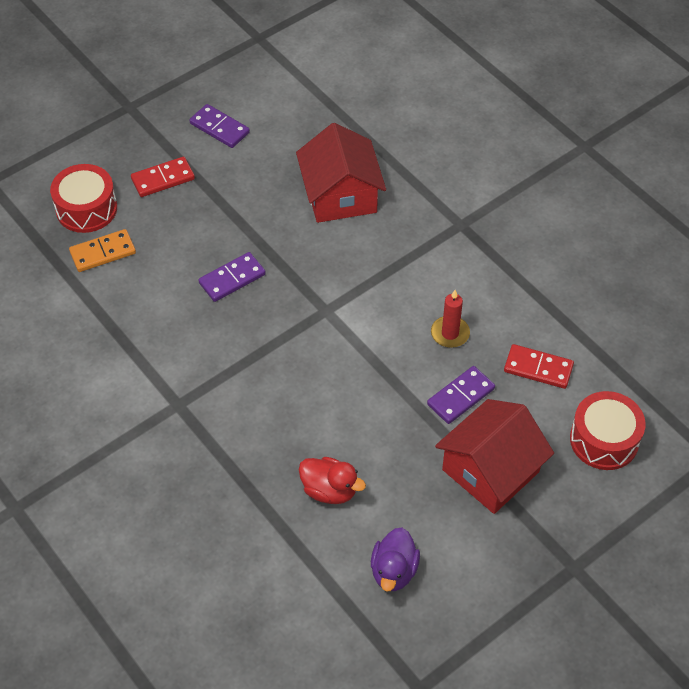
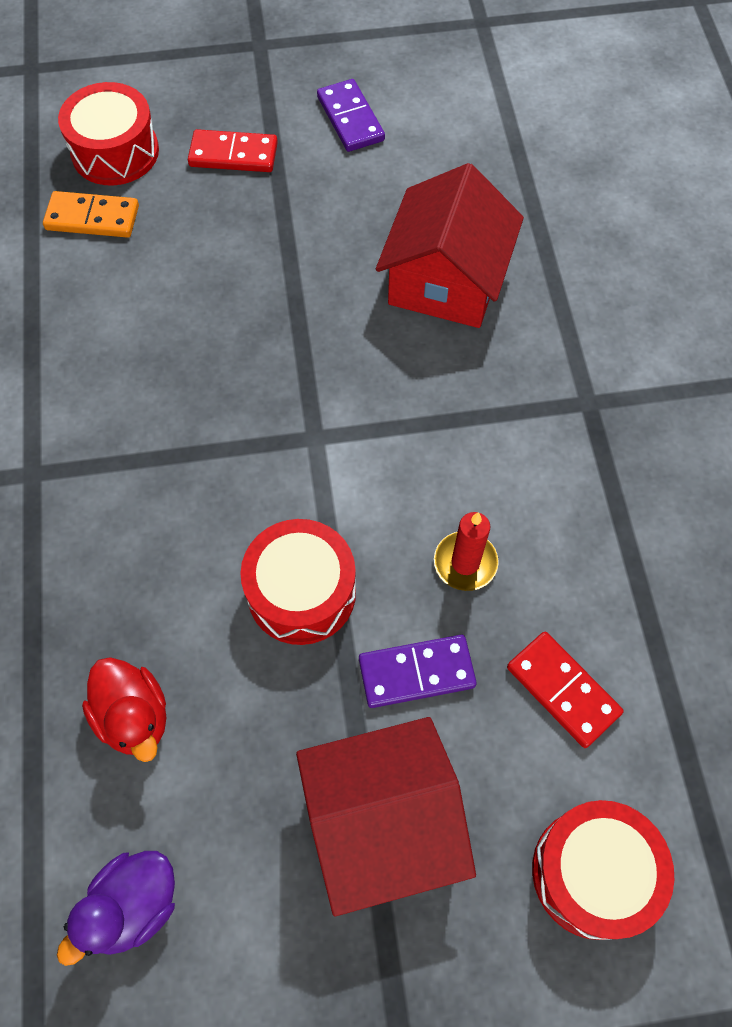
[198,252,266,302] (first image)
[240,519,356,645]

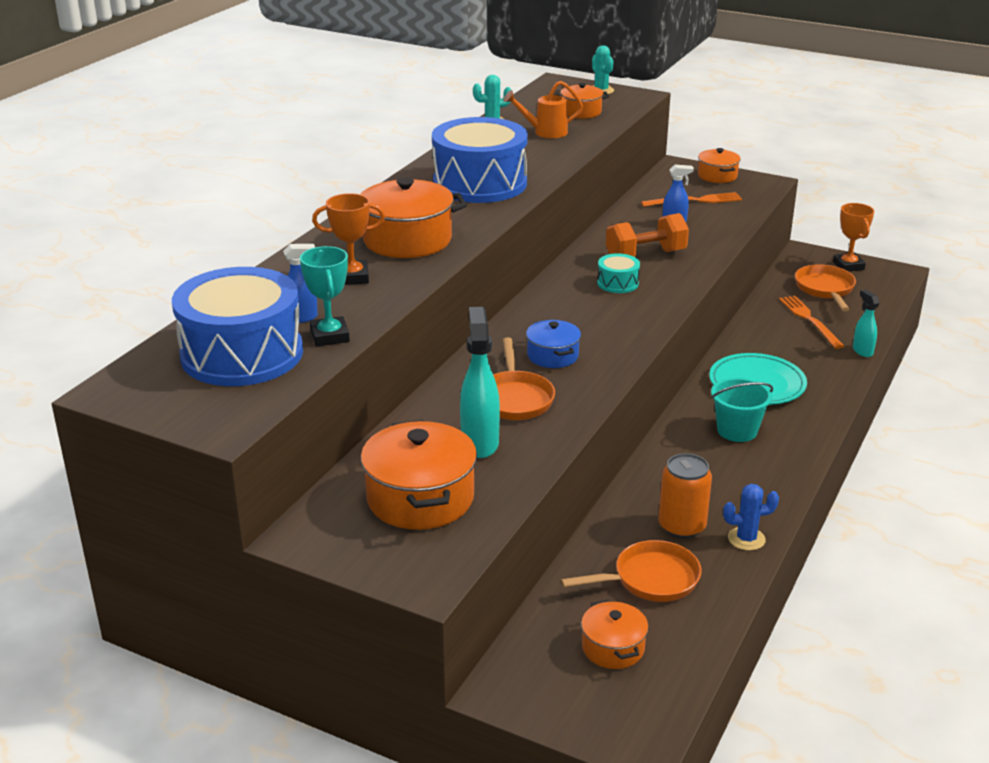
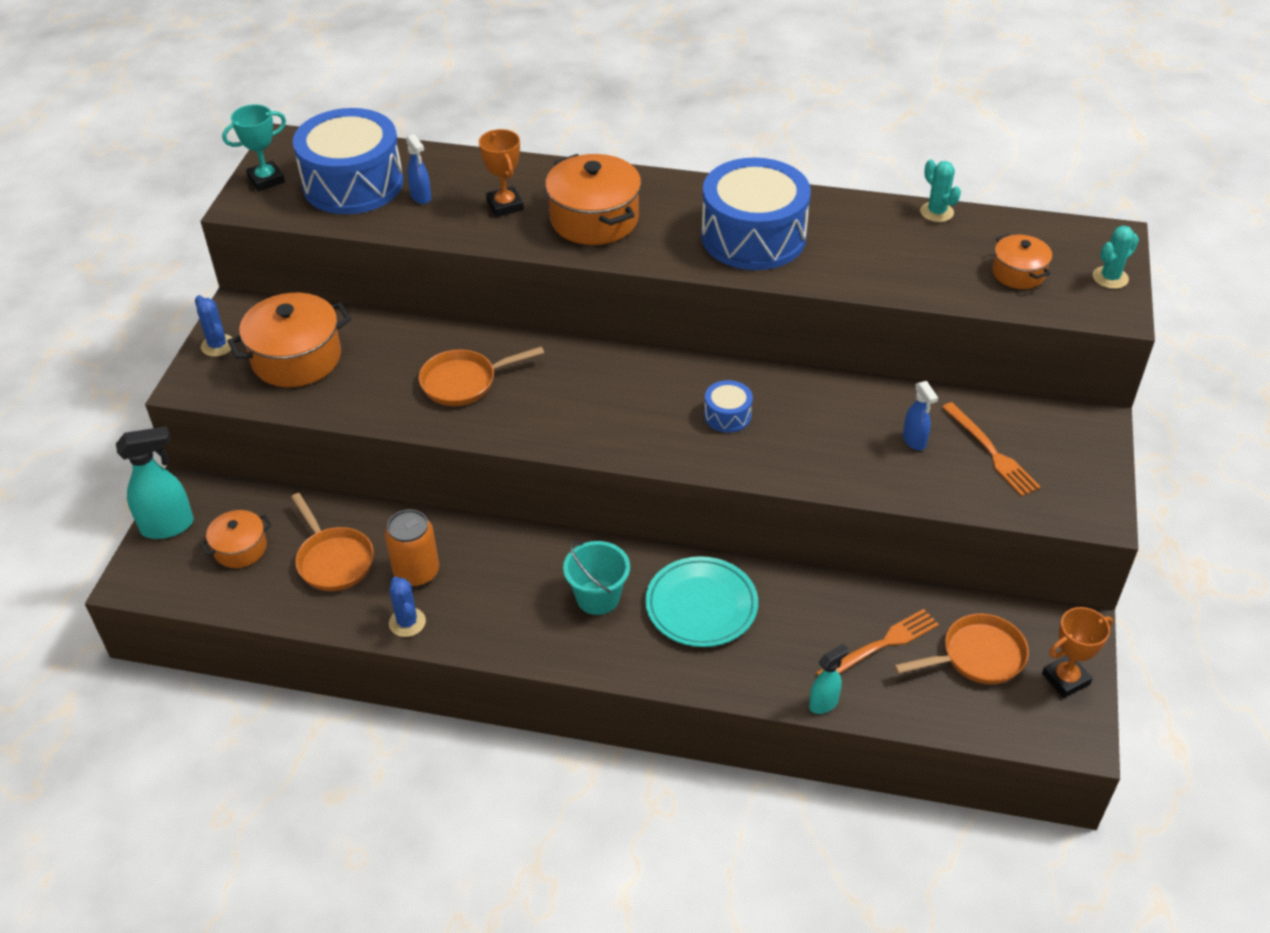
[503,81,583,138] (first image)
[526,320,581,368] (first image)
[606,213,689,257] (first image)
[698,148,741,183] (first image)
[195,295,232,357]
[222,104,286,191]
[116,426,194,539]
[704,380,753,433]

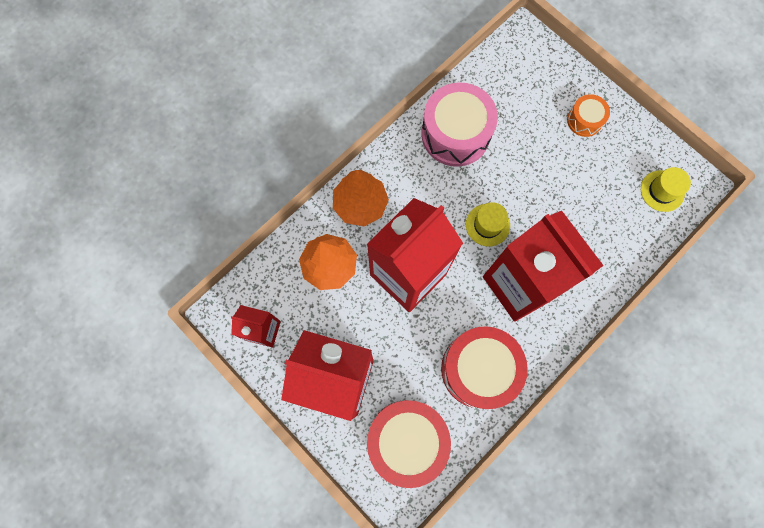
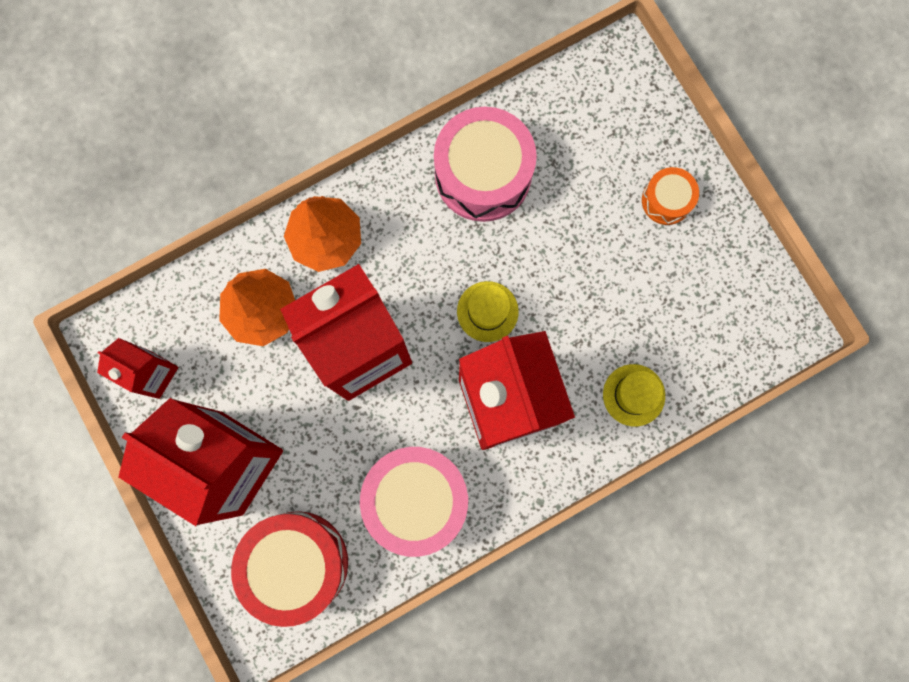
[603,364,665,426]
[360,447,468,557]

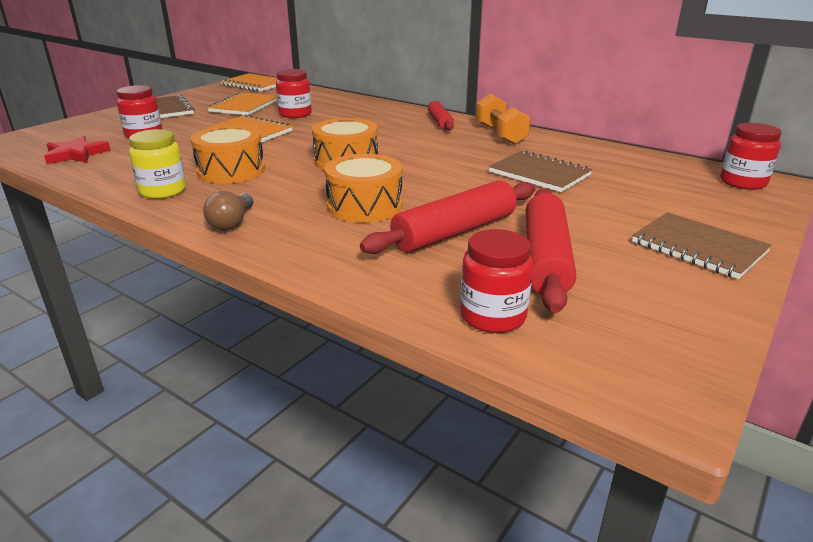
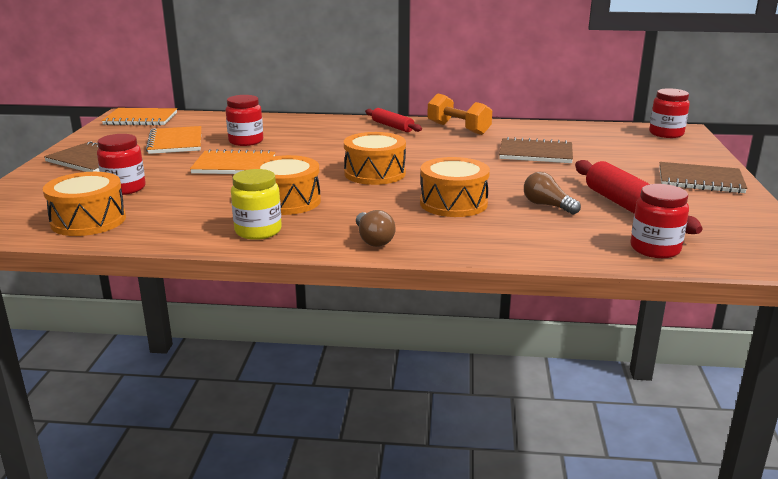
[43,172,126,236]
[524,172,581,214]

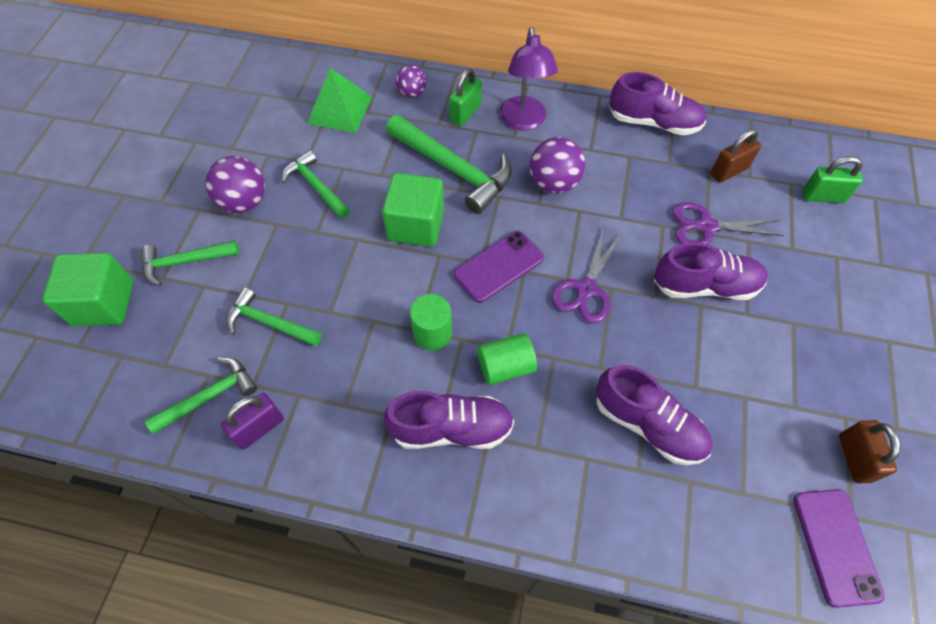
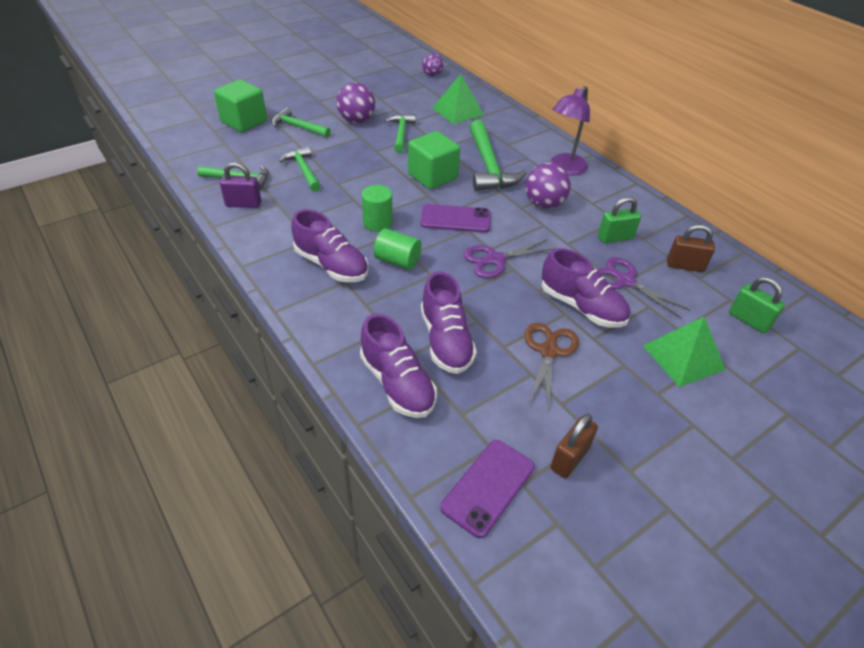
[524,323,579,409]
[643,317,726,387]
[422,53,443,76]
[598,197,641,243]
[360,314,437,418]

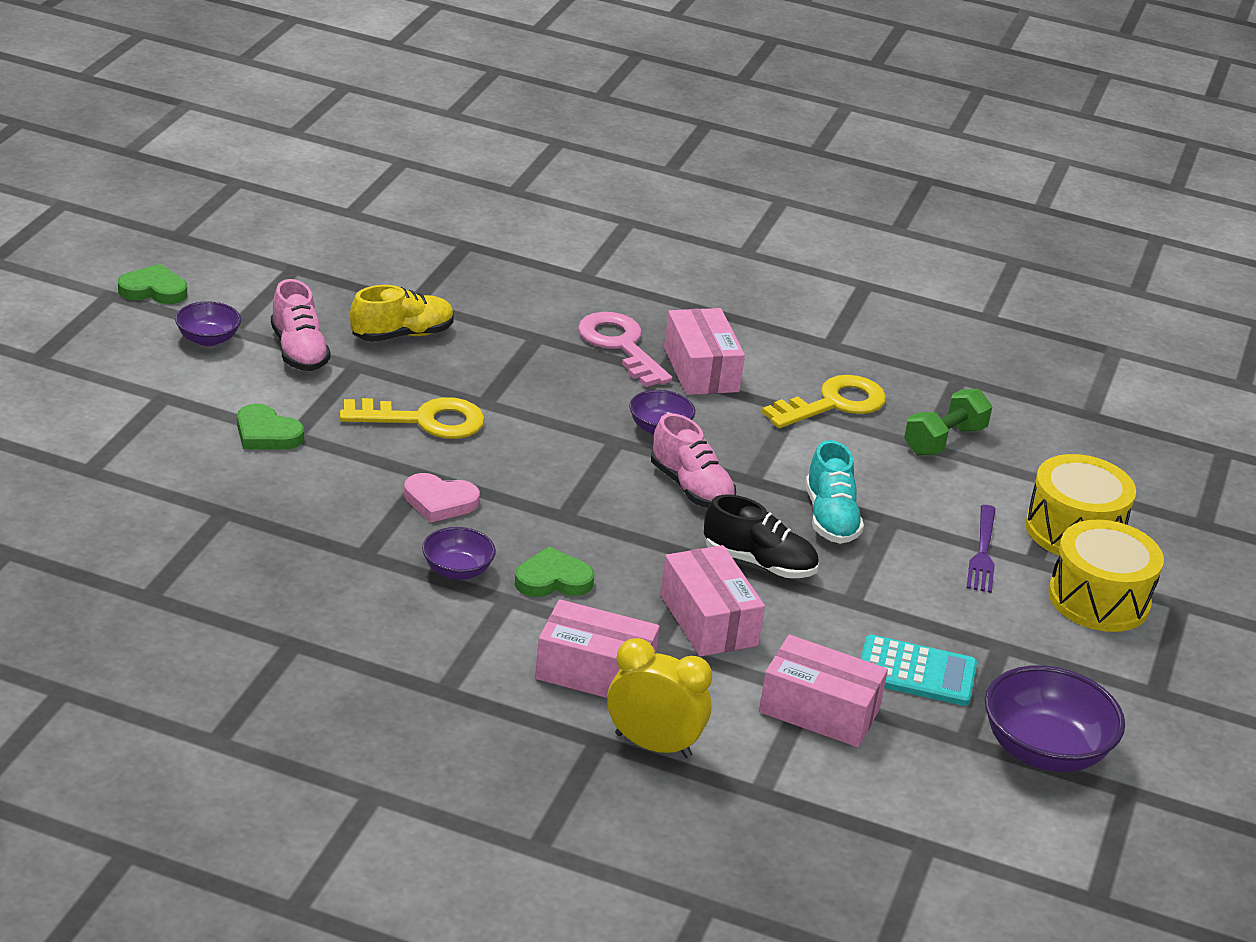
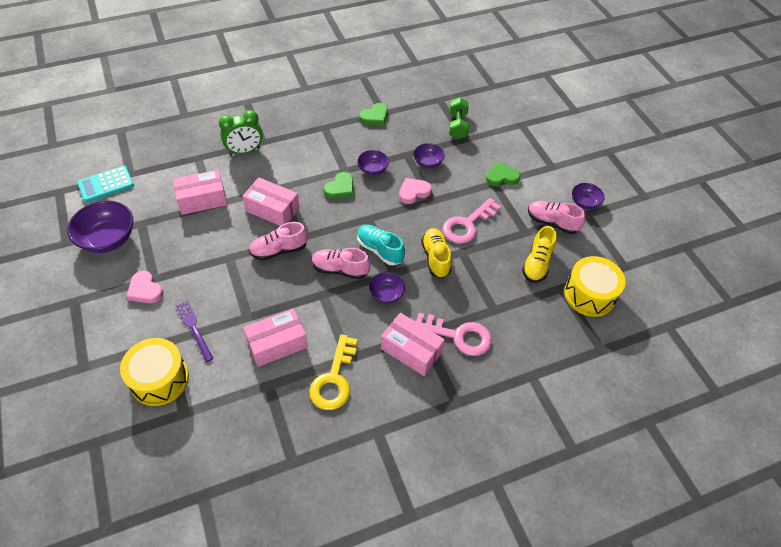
[126,271,163,303]
[414,143,445,168]
[421,228,452,278]
[359,103,388,125]
[243,308,308,367]
[357,225,405,266]
[77,166,134,203]
[449,97,469,139]
[564,256,625,317]
[443,198,501,244]
[219,110,263,155]
[249,222,308,260]

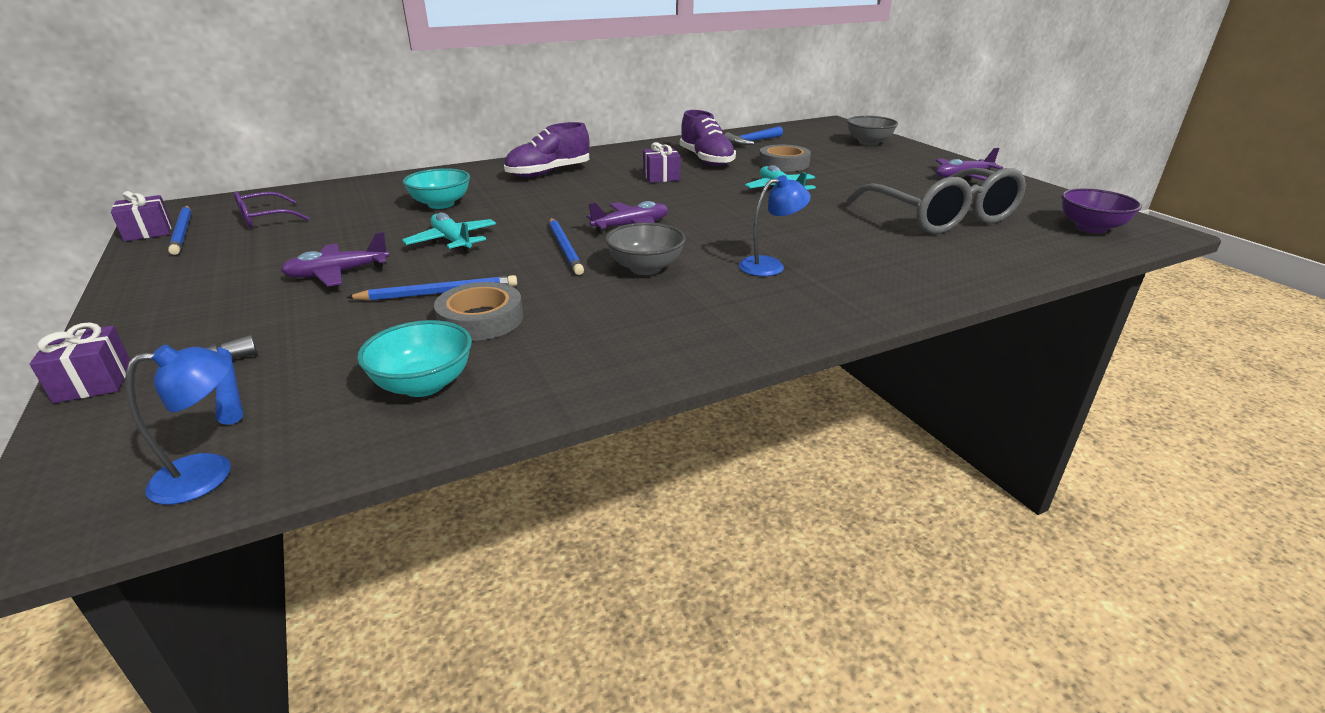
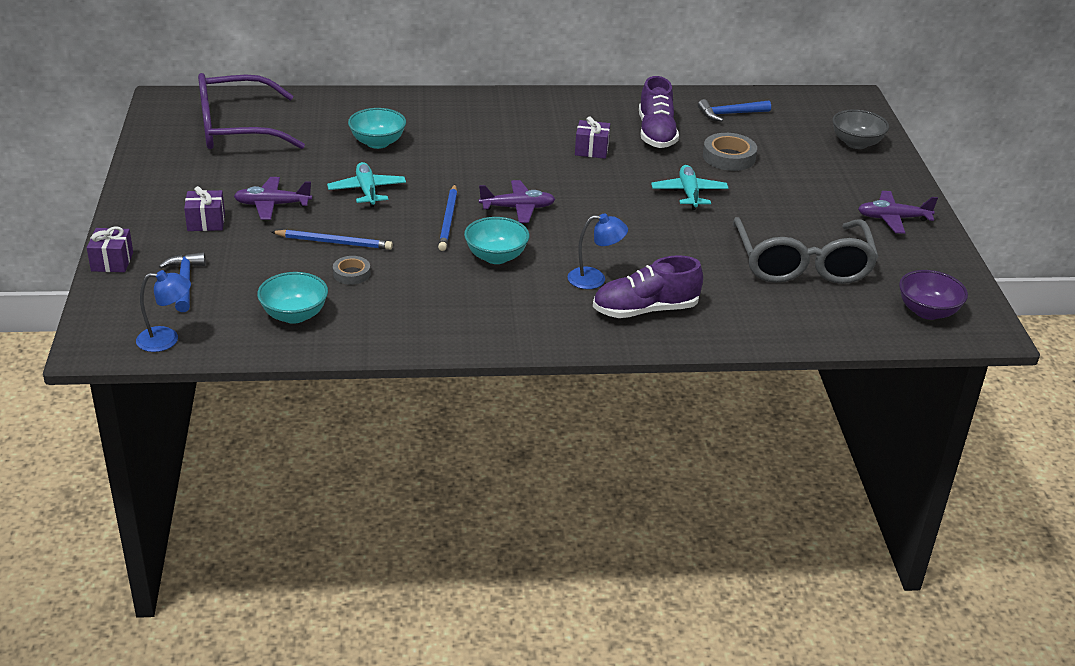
[168,206,191,255] (first image)
[184,186,225,231]
[593,255,703,318]
[464,217,530,264]
[198,73,305,149]
[333,256,371,285]

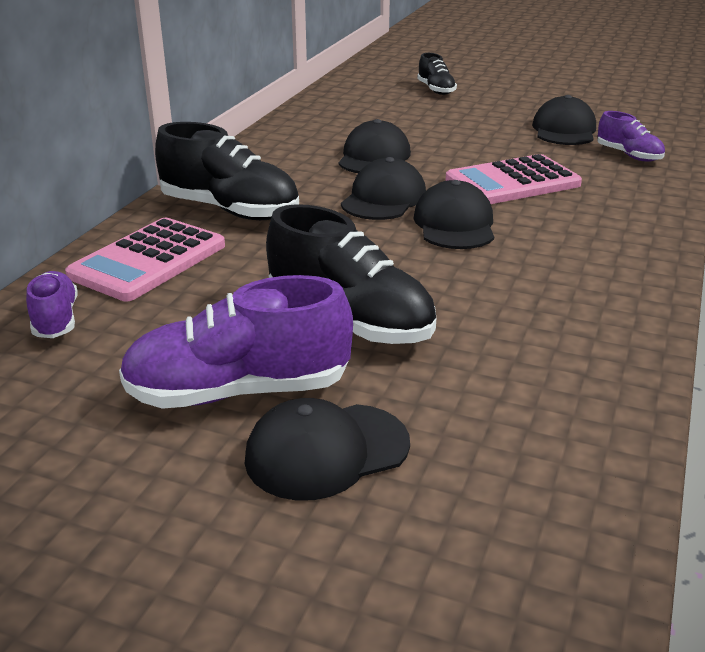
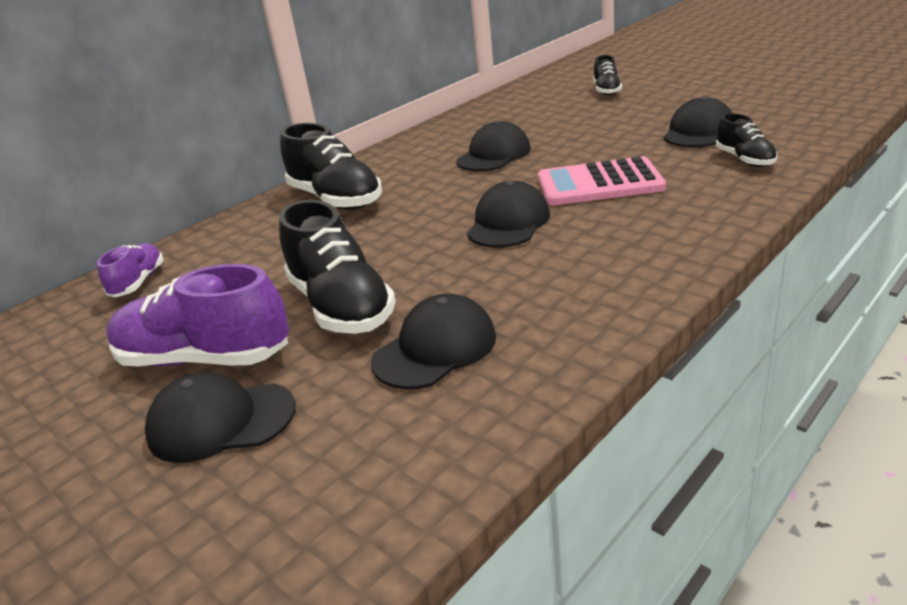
[65,218,225,301] (first image)
[371,294,496,389]
[716,113,778,167]

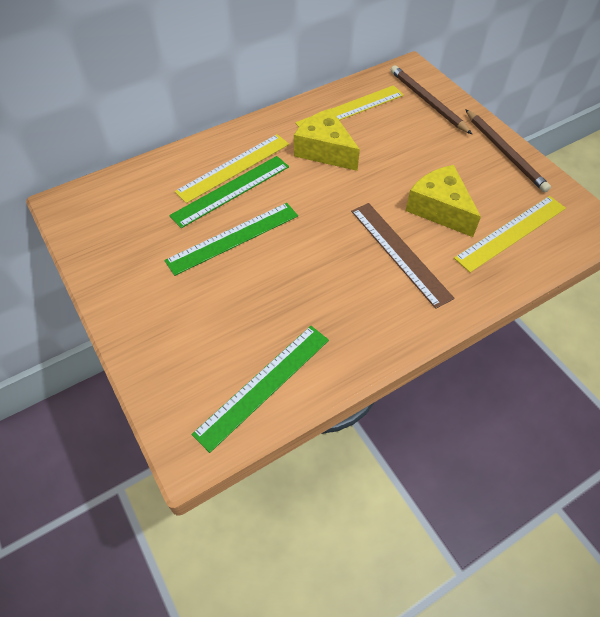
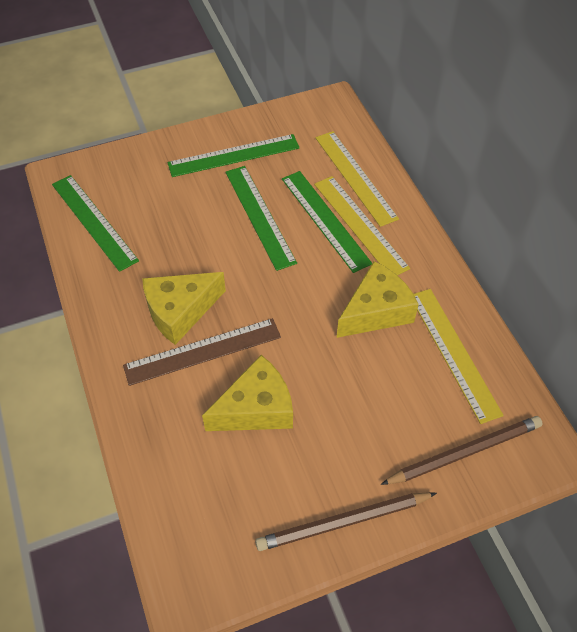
[142,272,226,345]
[167,134,300,177]
[315,131,399,227]

